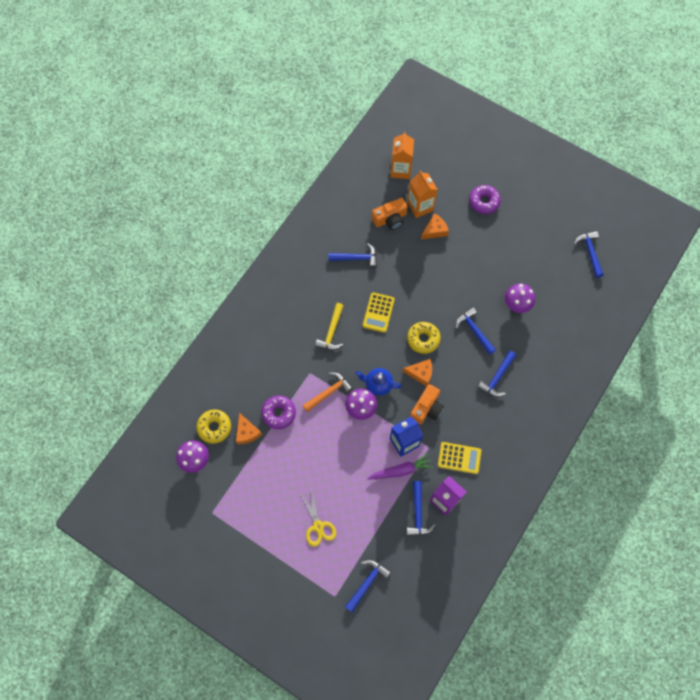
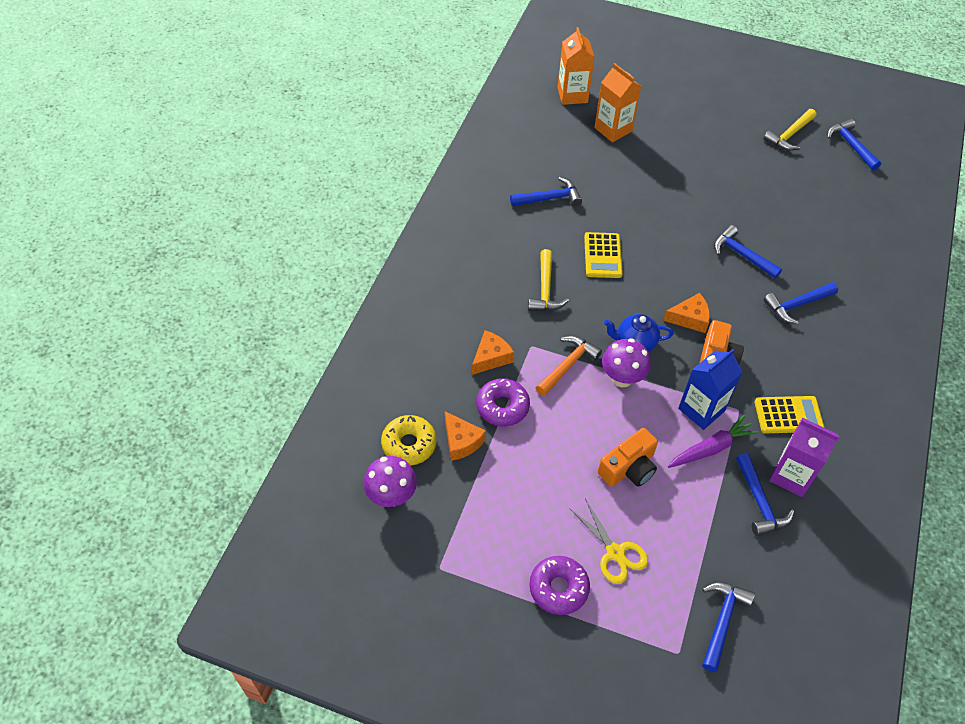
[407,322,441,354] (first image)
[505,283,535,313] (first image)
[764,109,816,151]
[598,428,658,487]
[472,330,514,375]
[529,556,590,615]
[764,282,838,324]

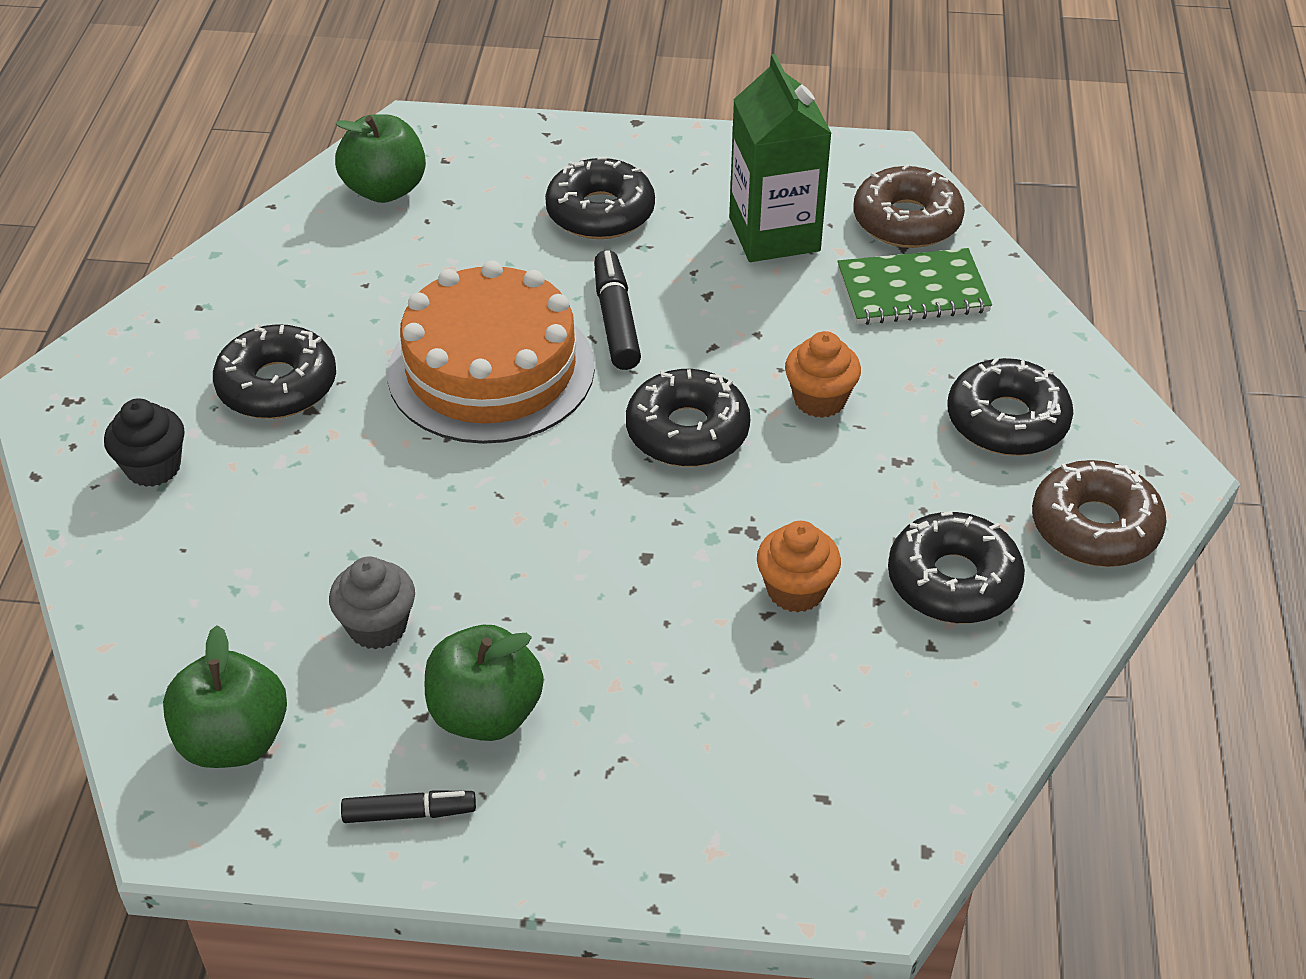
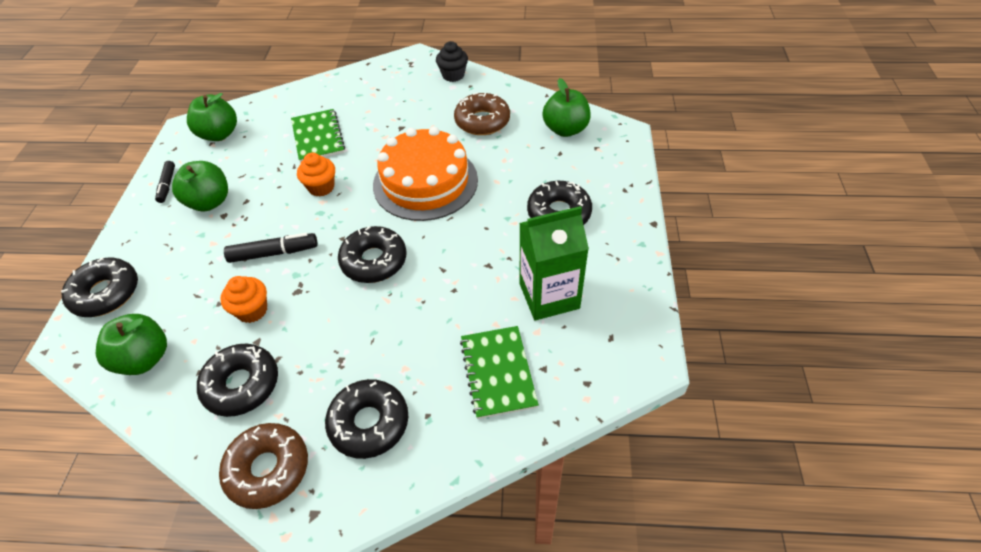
[329,556,415,649] (first image)
[96,314,167,375]
[291,109,345,163]
[436,41,468,82]
[61,257,138,317]
[224,233,318,263]
[297,153,335,197]
[454,93,510,135]

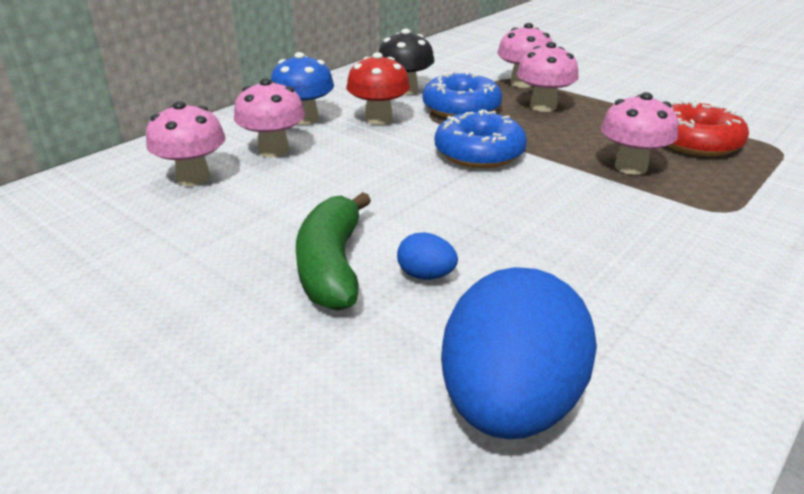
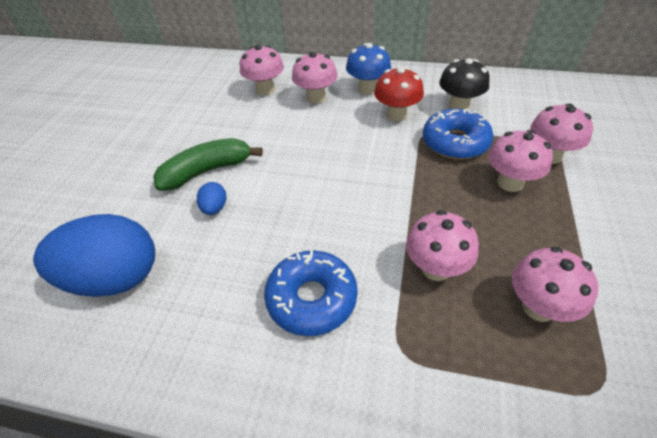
[264,251,358,336]
[512,246,599,322]

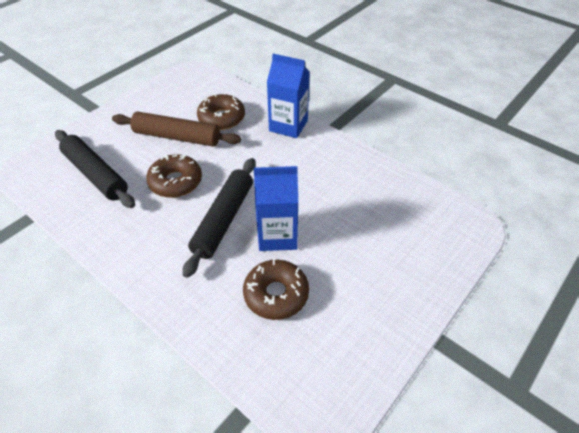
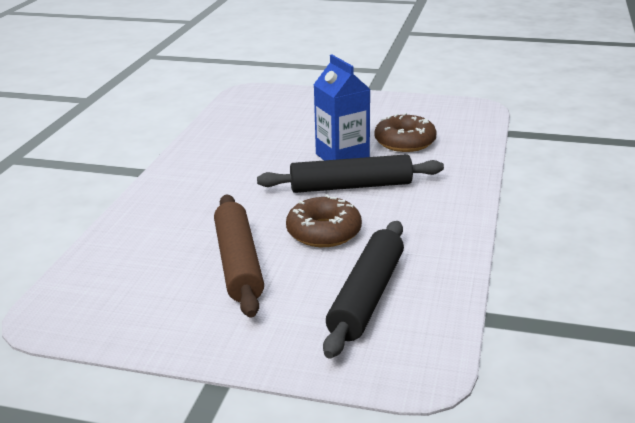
[197,94,245,130] (first image)
[267,54,310,138] (first image)

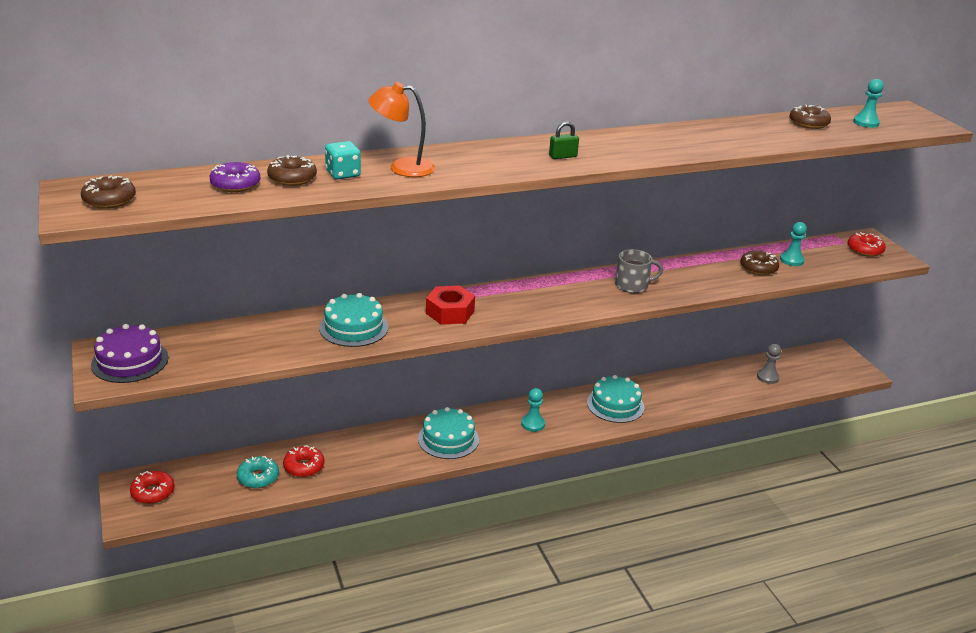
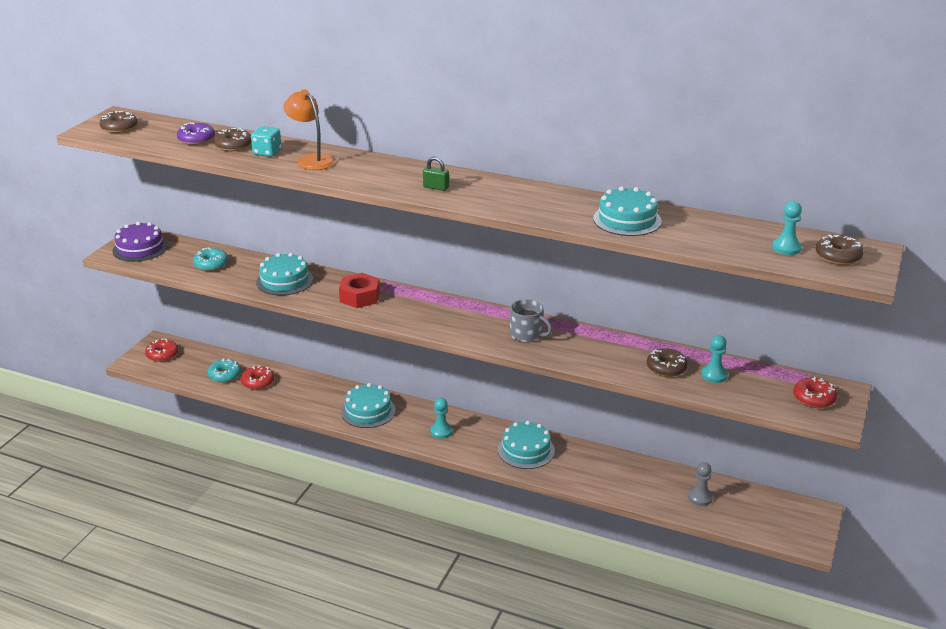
[193,247,228,271]
[593,186,662,236]
[816,234,863,265]

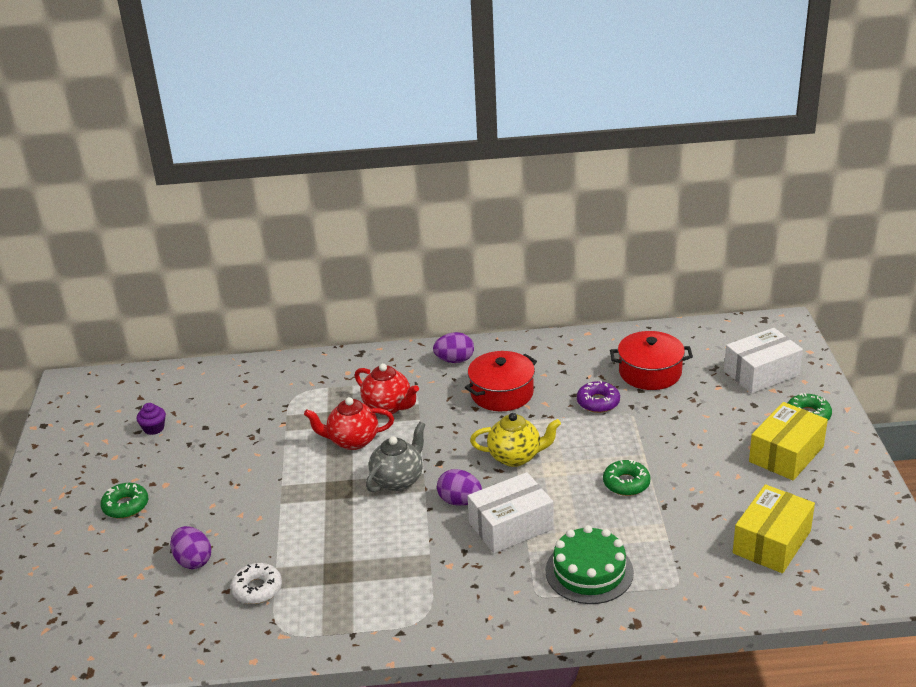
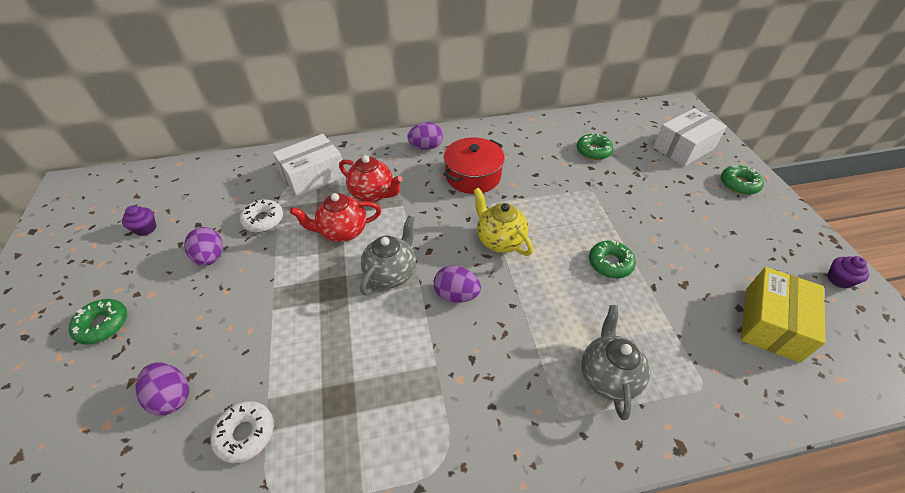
[577,381,620,413] (first image)
[749,402,828,480] (first image)
[184,227,223,266]
[240,199,283,232]
[827,256,869,289]
[273,134,345,197]
[582,305,650,420]
[577,133,613,160]
[473,187,533,256]

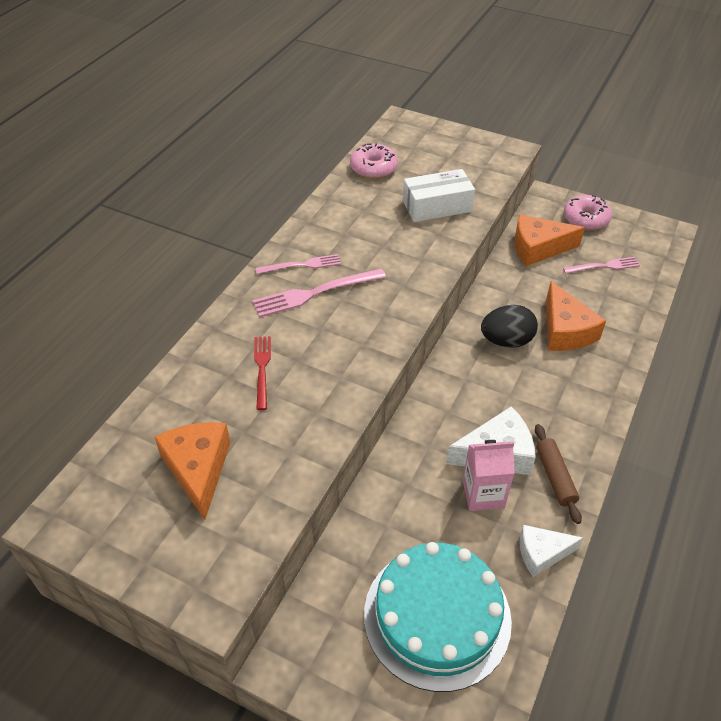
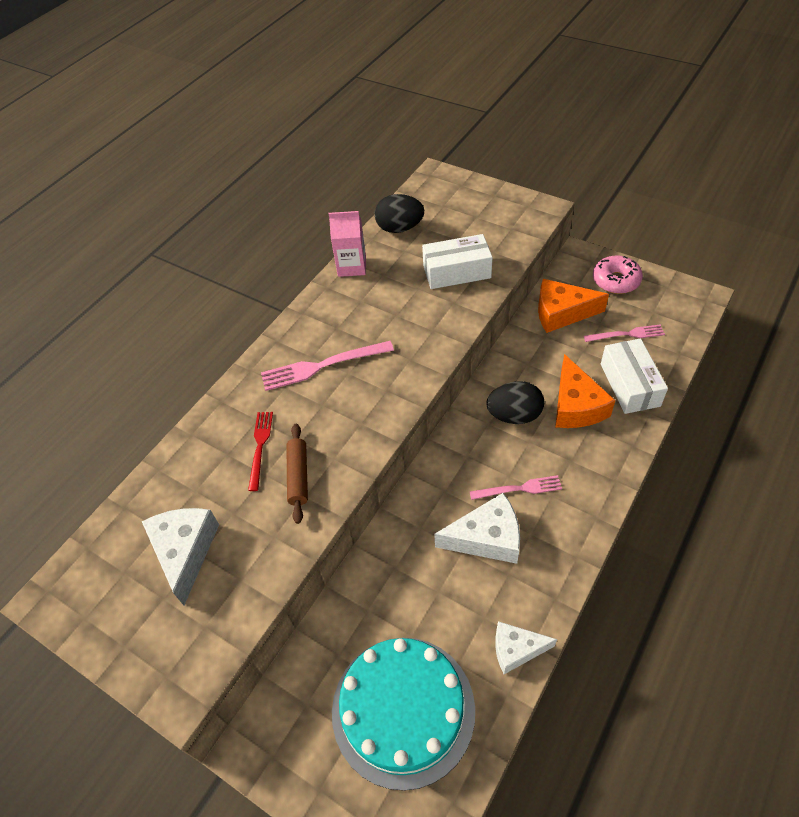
[601,339,668,414]
[470,475,562,500]
[329,211,366,277]
[286,424,308,524]
[375,194,424,233]
[142,508,219,605]

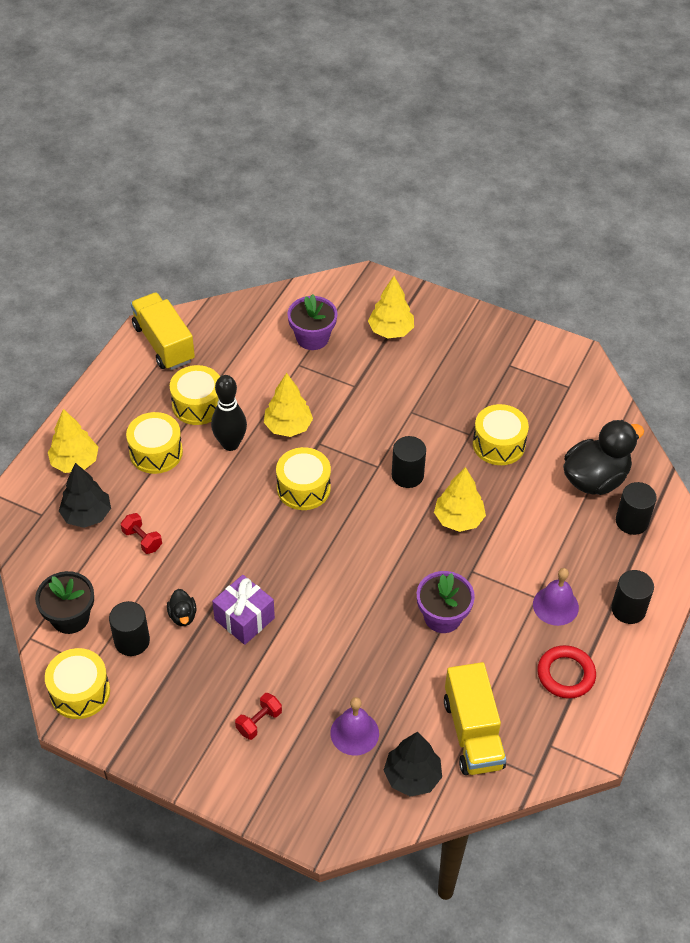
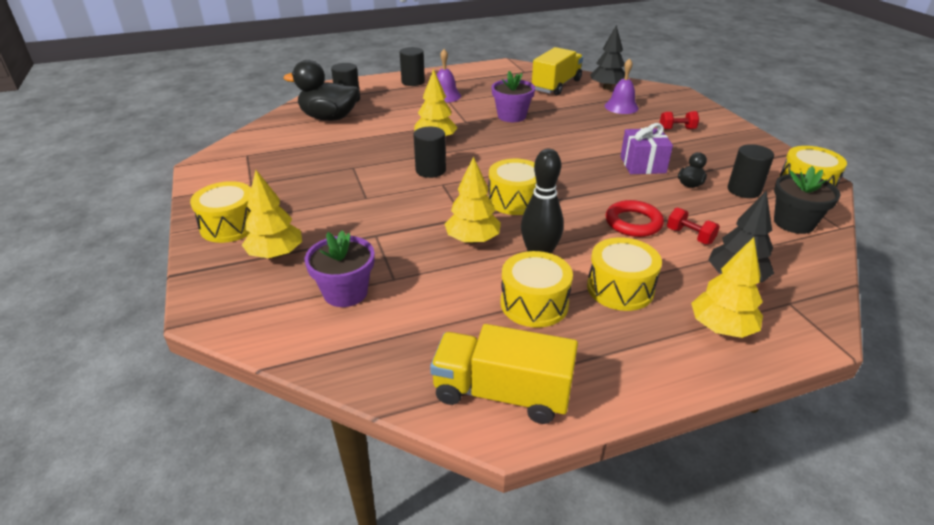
[190,181,251,243]
[606,200,664,237]
[667,207,720,245]
[430,324,578,424]

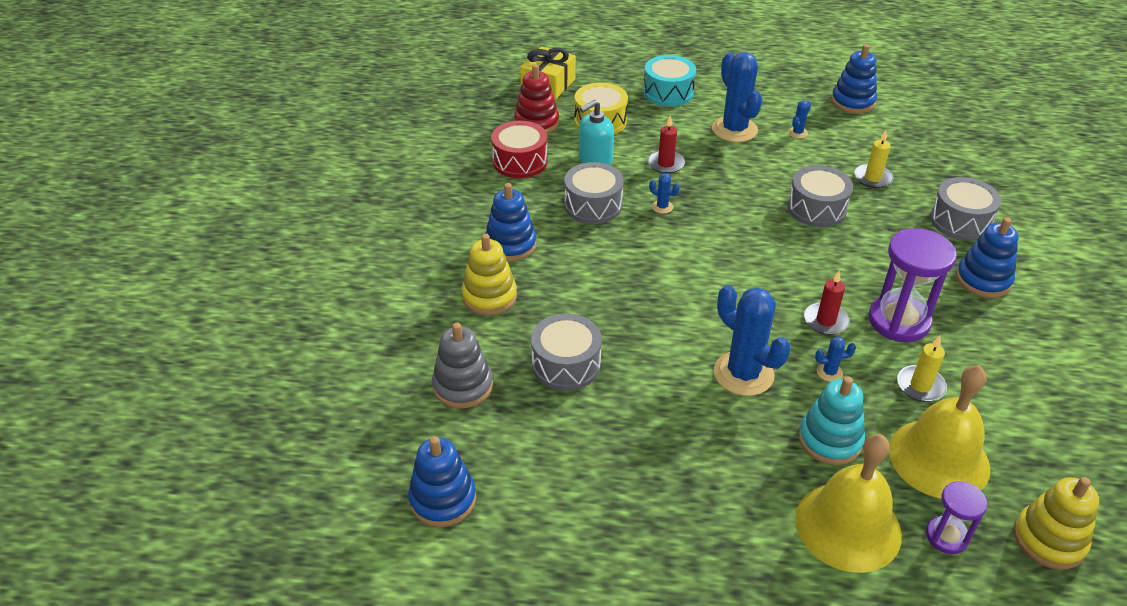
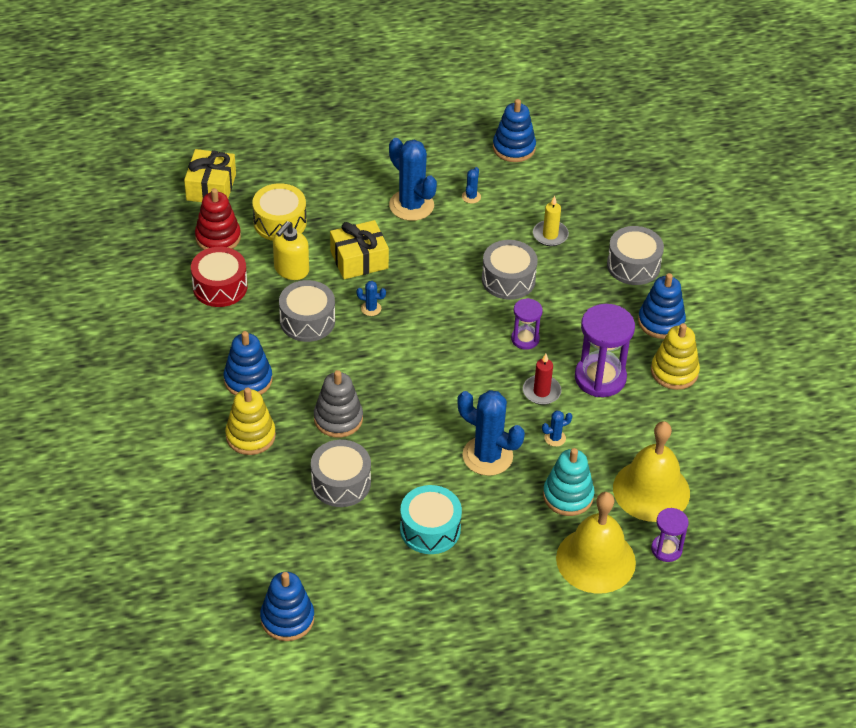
[897,335,947,402] (first image)
[511,298,543,350]
[314,370,363,438]
[400,485,462,554]
[651,323,700,390]
[330,220,389,279]
[273,221,309,280]

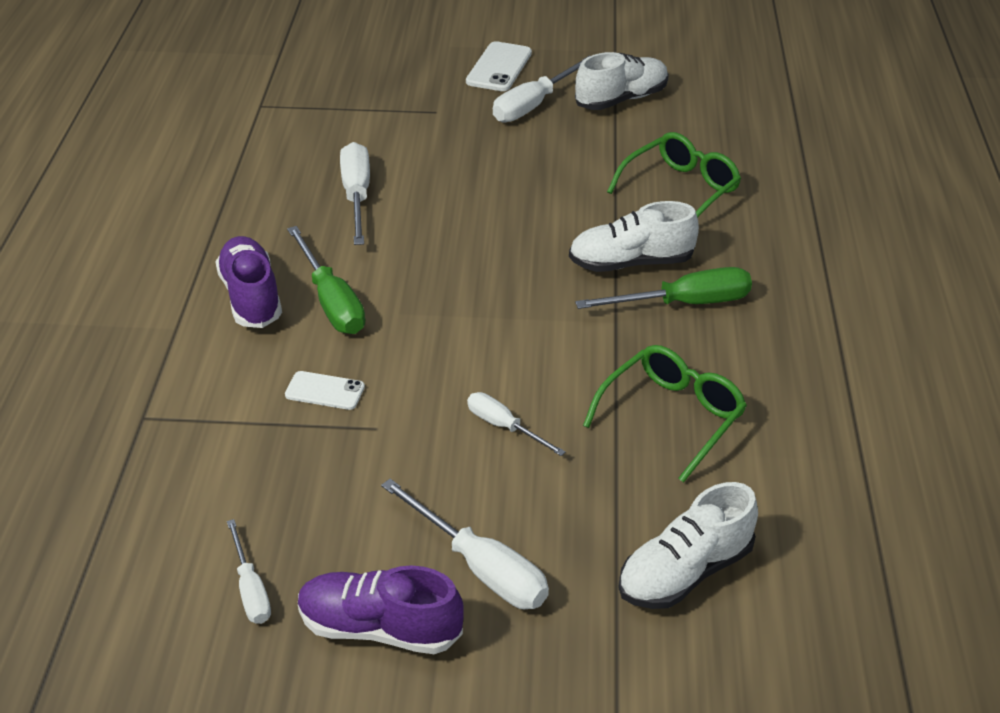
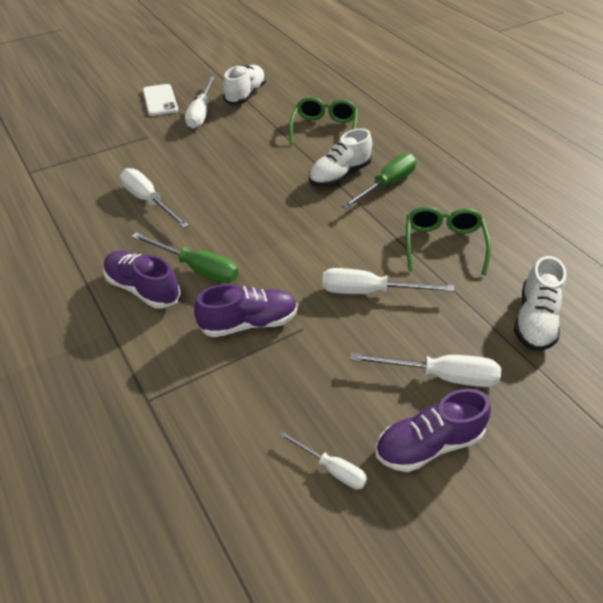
[194,284,298,337]
[322,268,454,294]

